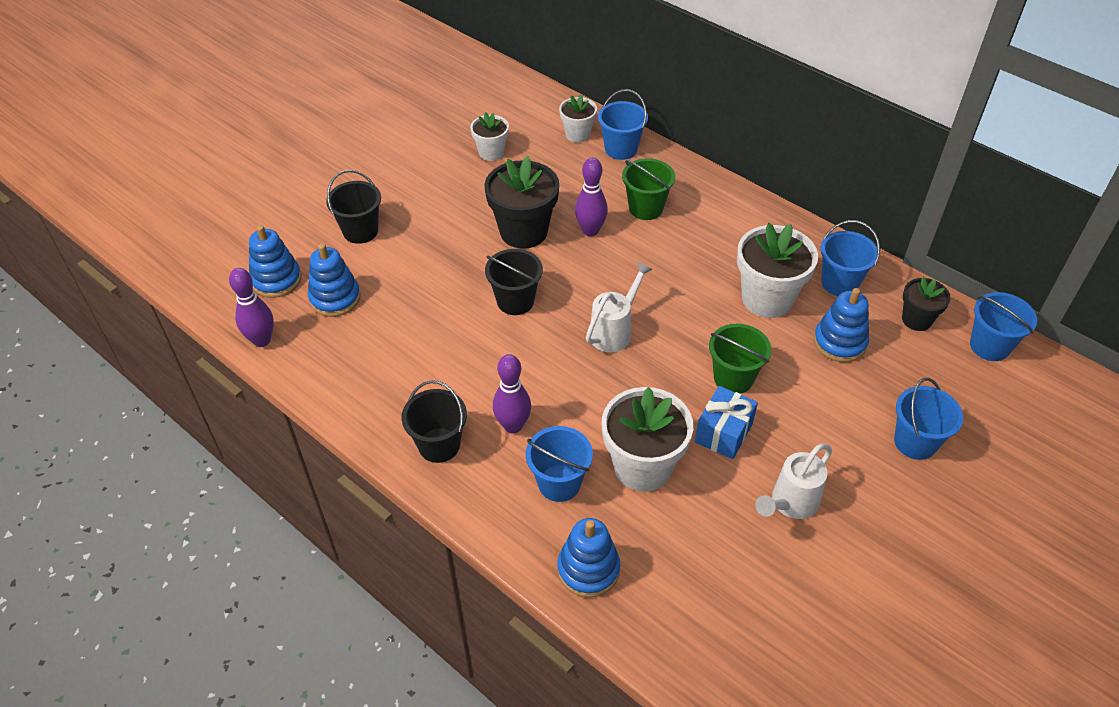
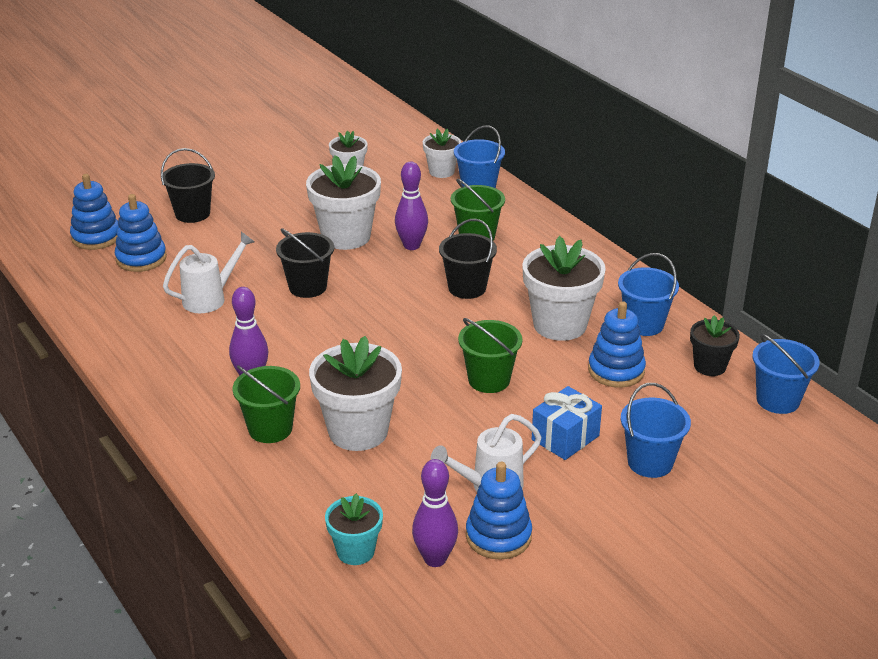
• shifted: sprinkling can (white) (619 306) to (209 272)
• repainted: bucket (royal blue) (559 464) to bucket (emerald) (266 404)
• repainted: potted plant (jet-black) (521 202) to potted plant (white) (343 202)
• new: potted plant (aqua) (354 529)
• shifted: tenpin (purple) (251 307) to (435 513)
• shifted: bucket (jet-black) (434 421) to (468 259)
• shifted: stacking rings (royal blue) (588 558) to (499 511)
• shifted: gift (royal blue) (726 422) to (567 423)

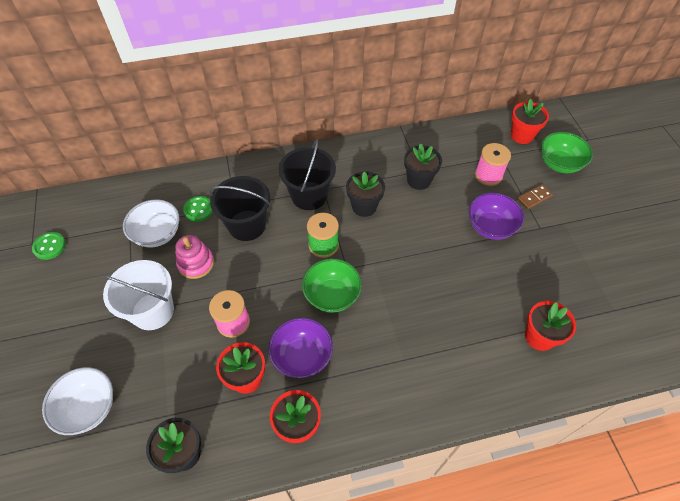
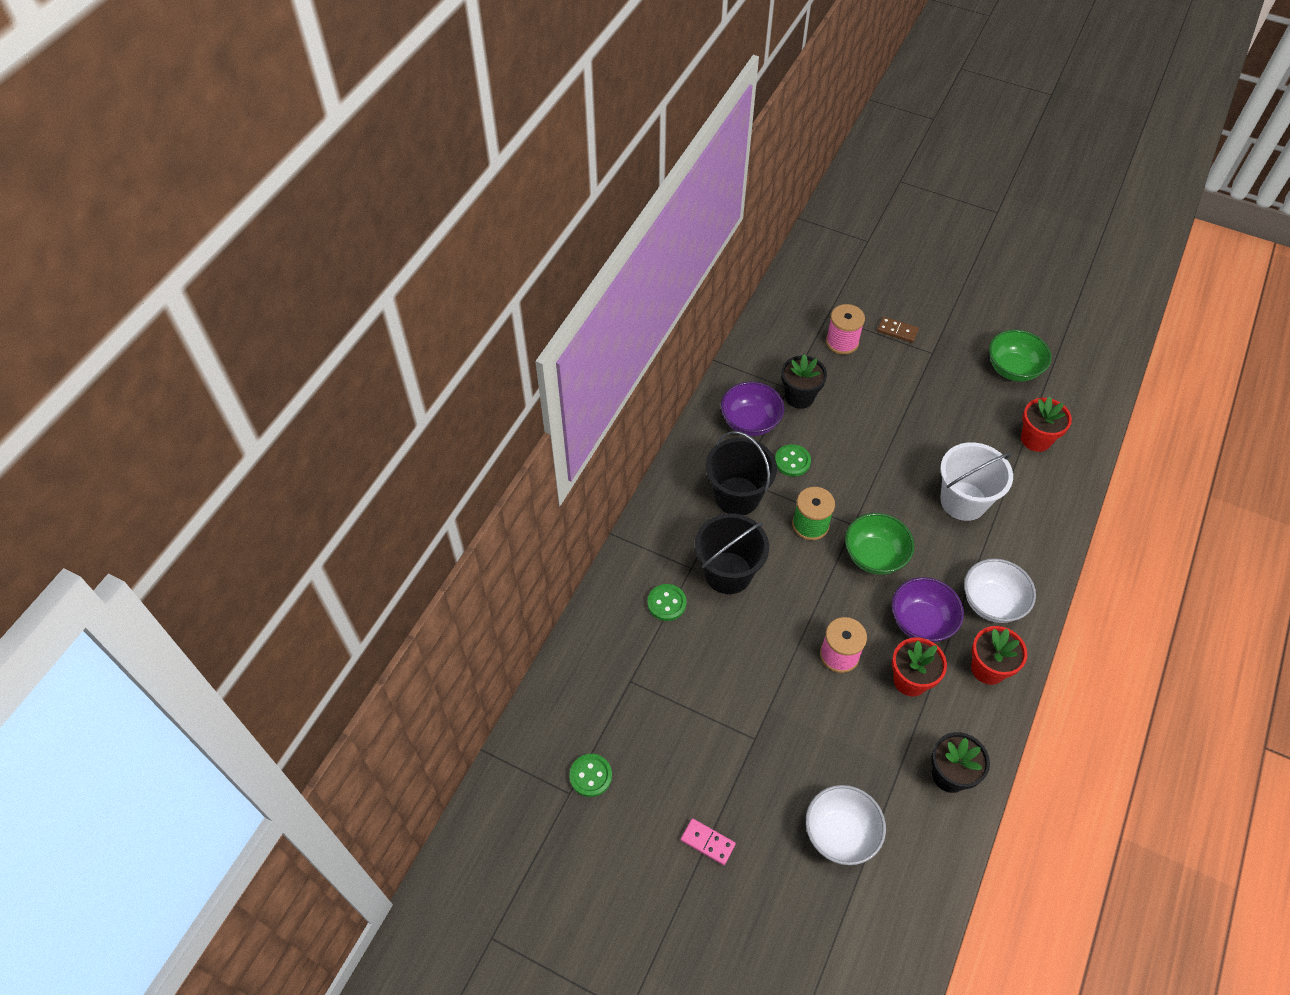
• new: domino piece (rose-pink) (708 841)
• shifted: bowl (purple) (496 216) to (752 409)
• swapped: potted plant (jet-black) (365 194) to sewing button (emerald) (793 460)
• rotated: domino piece (russet) (535 197) = (898 330) 75 degrees counterclockwise
• shifted: bucket (white) (138 295) to (976 481)
• shifted: bowl (white) (151 223) to (1000 591)
• shifted: bowl (emerald) (567 152) to (1020 355)
• gone: stacking rings (rose-pink) (194 257)
• gone: potted plant (crimson) (530 121)

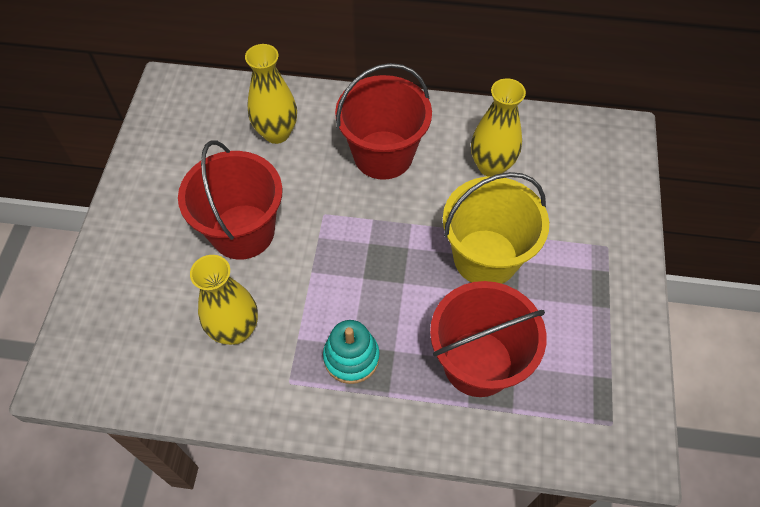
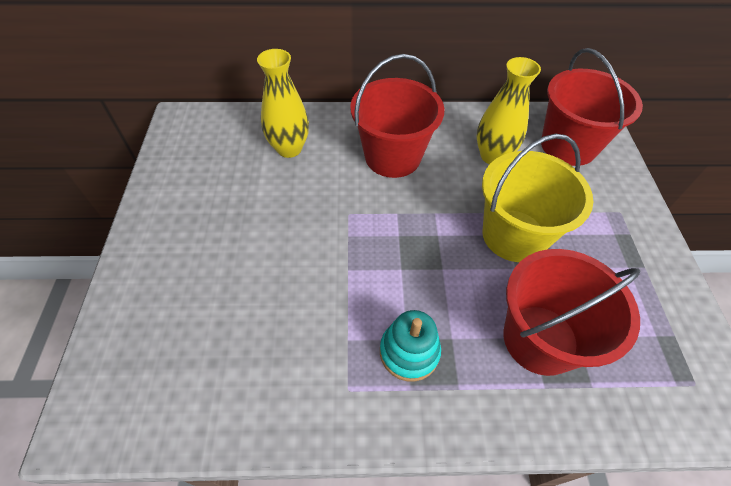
• shifted: bucket (crimson) (230 200) to (592 107)
• gone: flower vase (golden) (224 300)

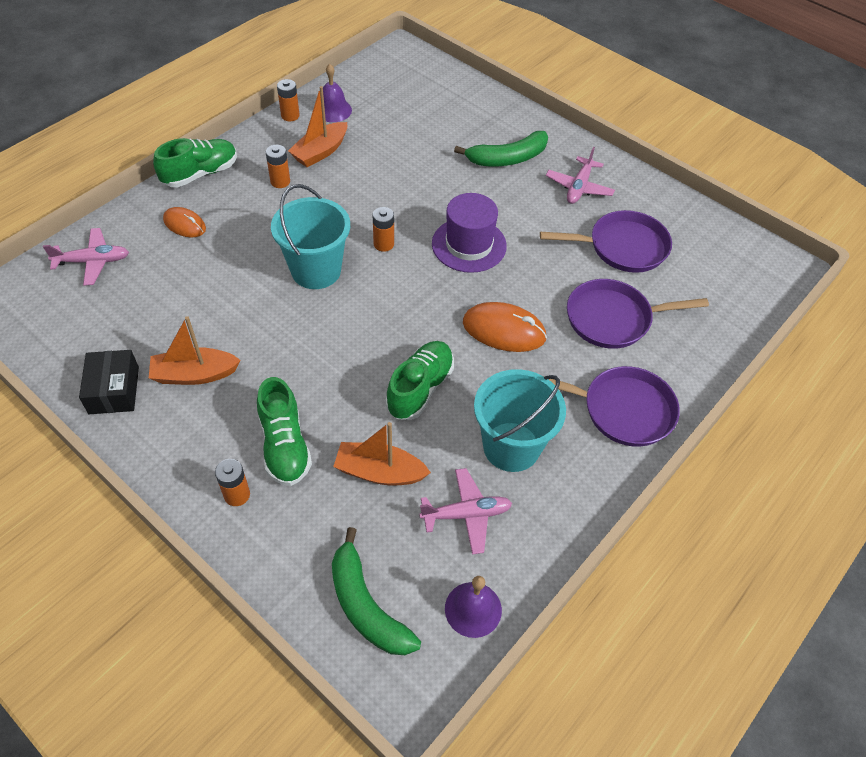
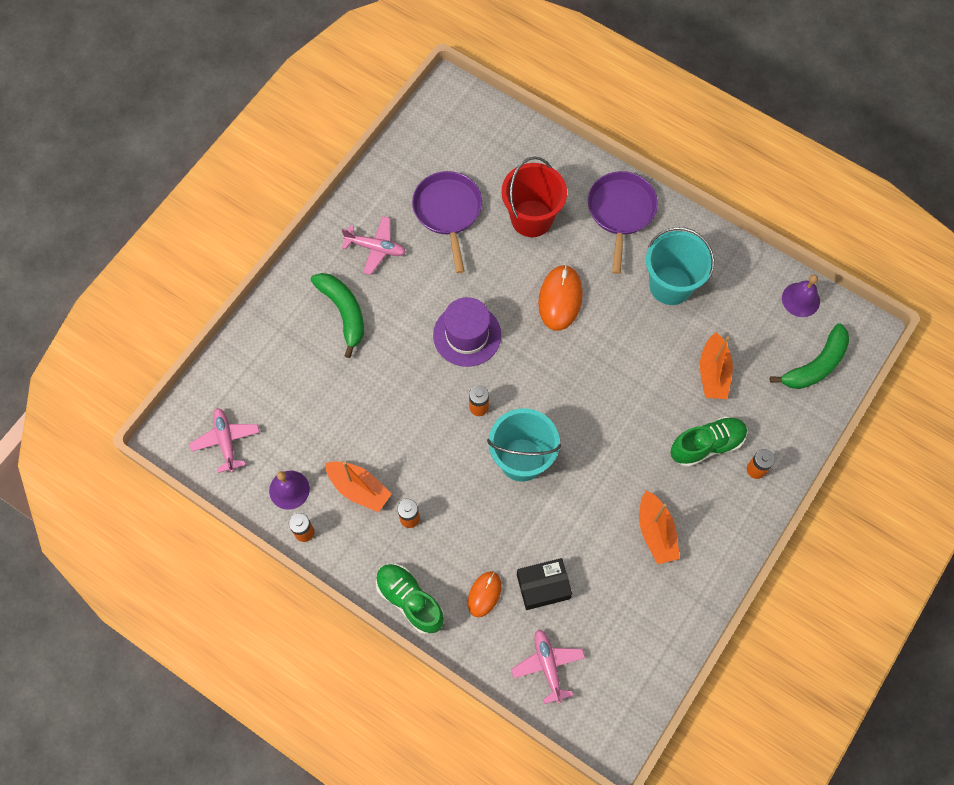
• shifted: plane (rose-pink) (465 511) to (224 440)
• swapped: skillet (purple) (638 314) to bucket (crimson) (534 196)
• shifted: package (jet-black) (109 382) to (544 584)
• gone: shoe (emerald) (420 380)

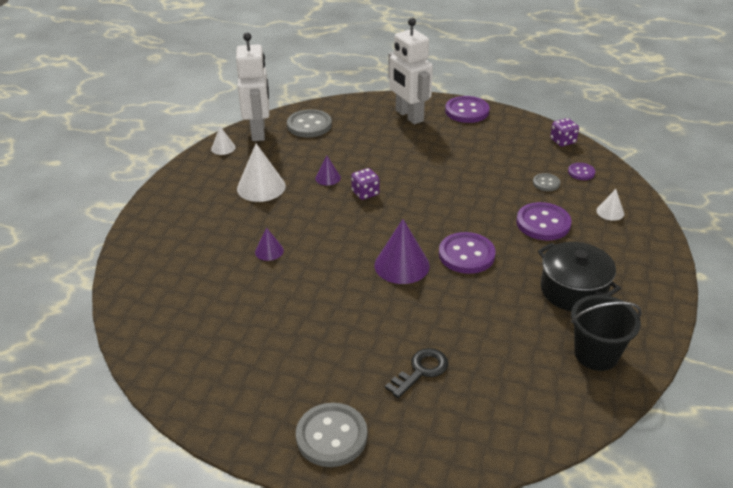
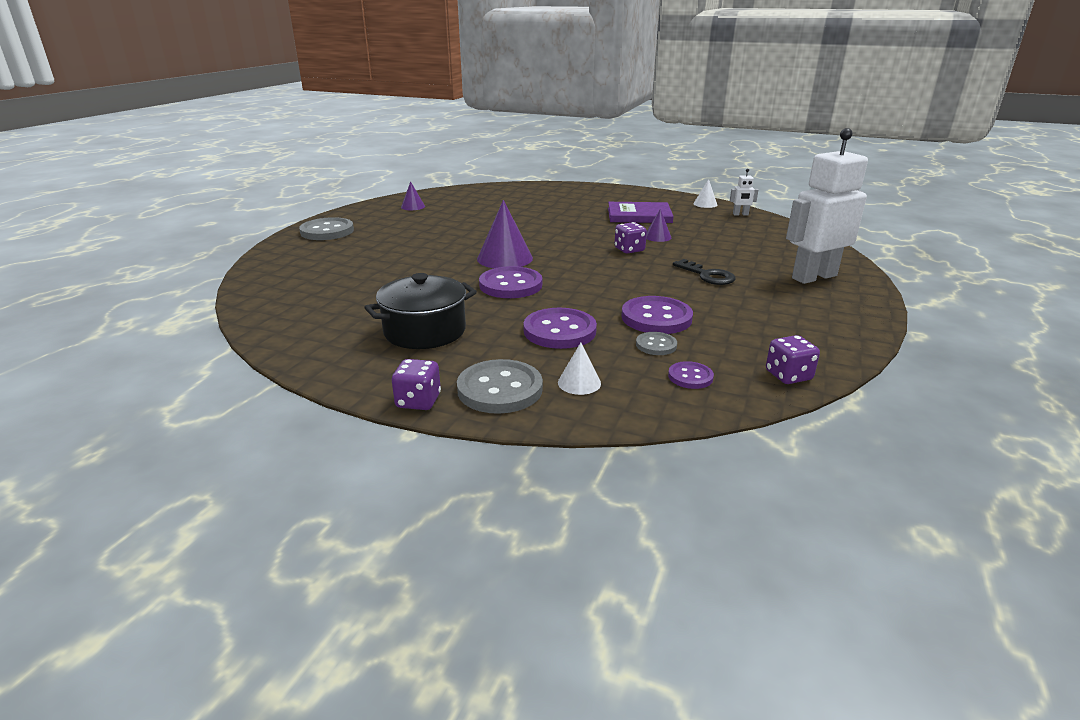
• new: game die (purple) (416 384)
• shifted: cone shape (purple) (269 244) to (413 195)
• shifted: sewing button (grey) (309 123) to (500 386)
• swapped: cone shape (white) (261 173) to hardcover (purple) (640 212)
• shifted: sewing button (purple) (467 109) to (657 315)
• shifted: latchkey (jet-black) (416 373) to (704 272)
• scaled: robot figure (white) (252 87) = (744 192) x0.41
• gone: bucket (jet-black) (606 333)

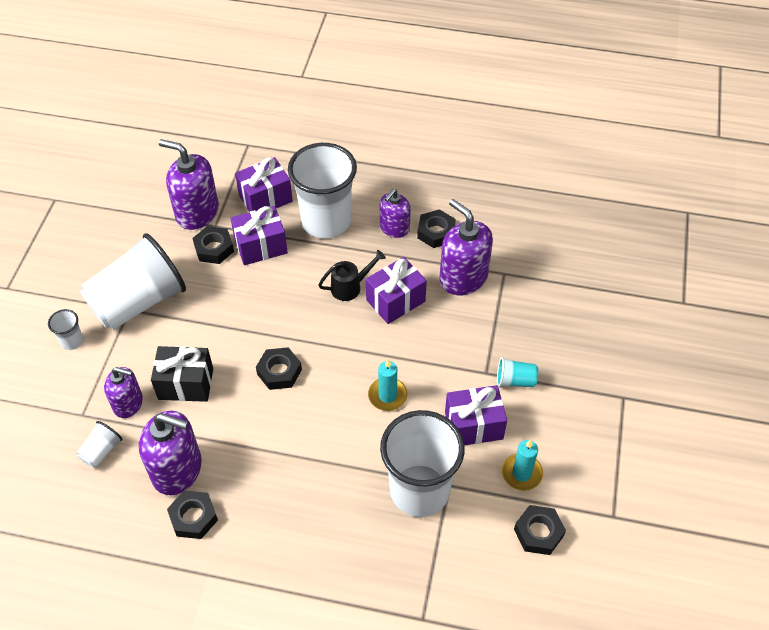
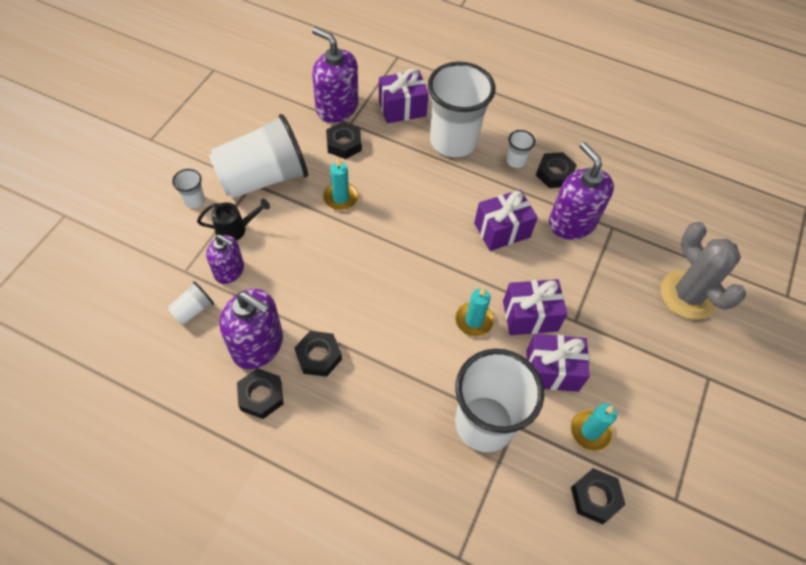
• shifted: sprinkling can (jet-black) (352 275) to (233 220)
• shifted: hexagon nut (jet-black) (279 368) to (318 354)
• new: pillar candle (aqua) (340 184)
• shifted: gift (purple) (259 235) to (535 307)
• swapped: pump bottle (purple) (395 213) to cup (white) (520 149)
• new: saguaro cactus (grey) (703 271)
• gone: gift (jet-black) (182 374)
• gone: cup (aqua) (517 372)

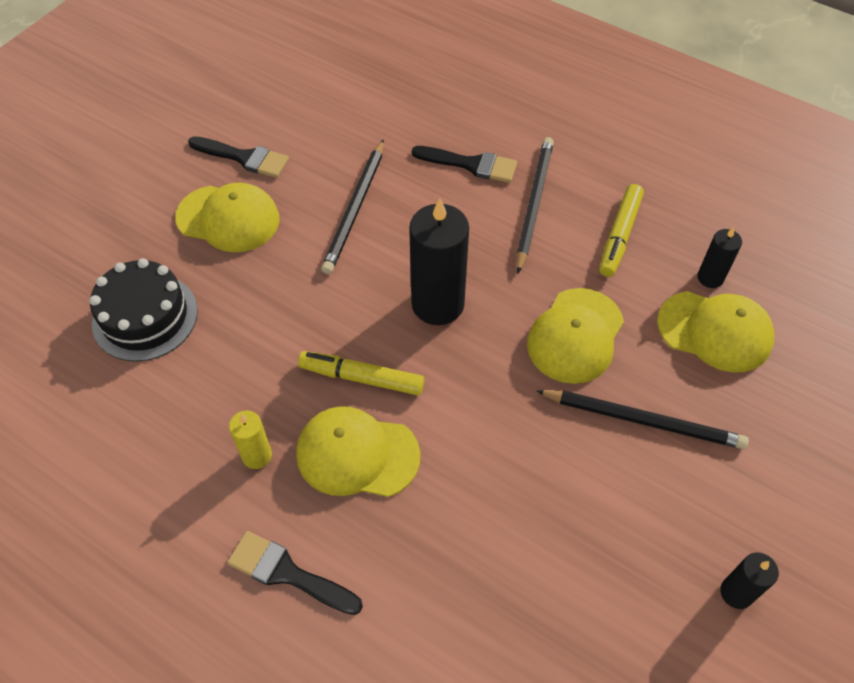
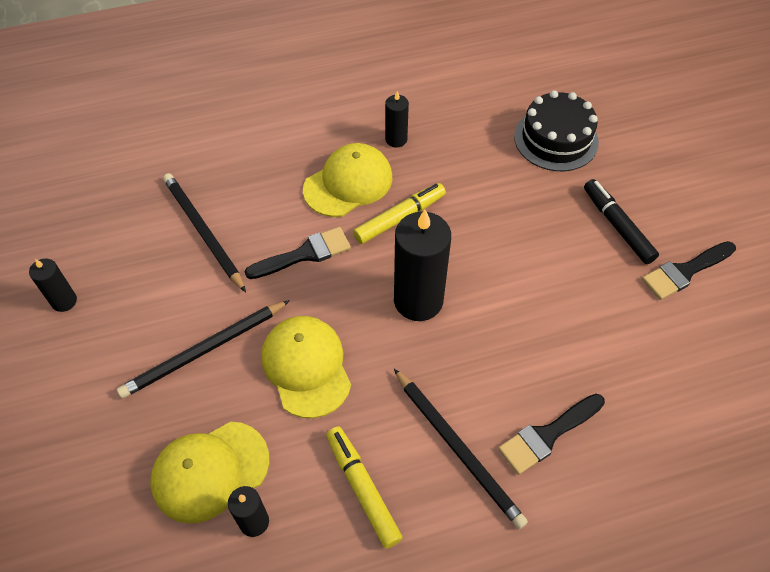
• shifted: wooden pencil (jet-black) (352 206) to (204 232)
• shifted: brush (jet-black) (295 573) to (298 253)
• repainted: pillar candle (golden) (250 440) to pillar candle (jet-black) (397 119)
• swapped: peaked cap (golden) (227 217) to felt pen (jet-black) (621 221)

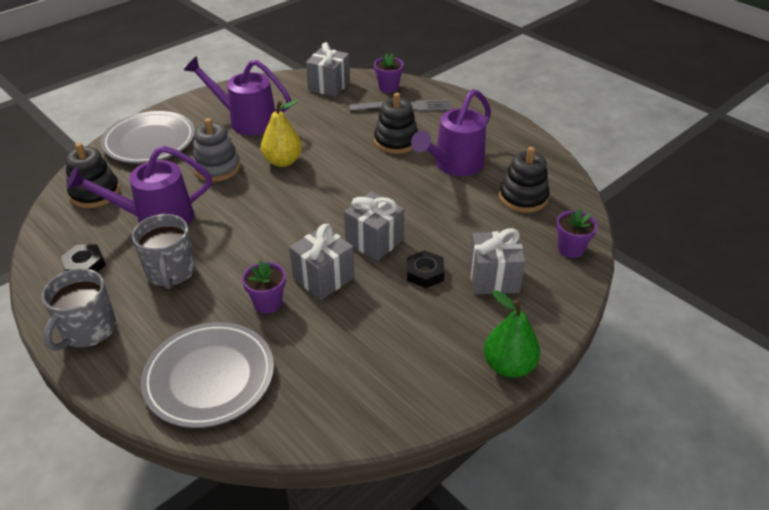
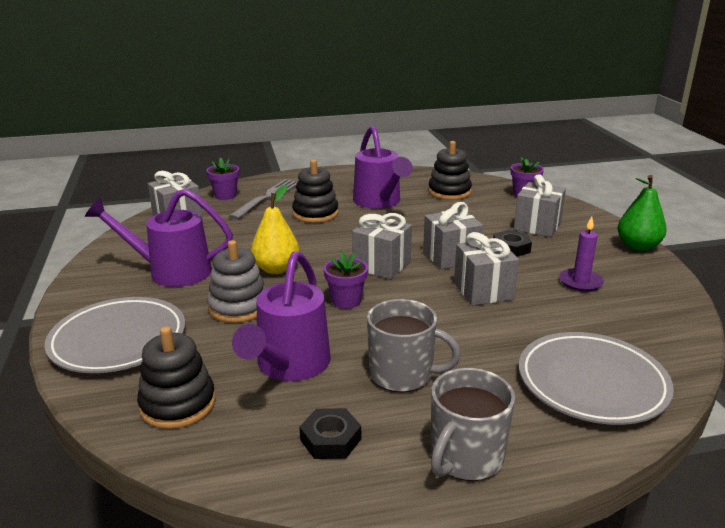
• rotated: sprinkling can (purple) (237 95) = (158 238) 45 degrees clockwise
• shifted: potted plant (purple) (264 286) to (346 280)
• new: gift (grey) (382 246)
• rotated: mug (grey) (78 309) = (473 424) 75 degrees clockwise
• new: pillar candle (purple) (581 254)

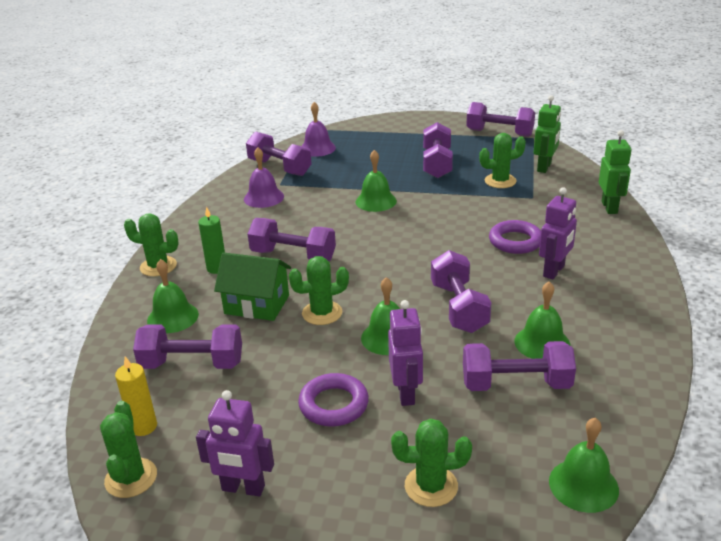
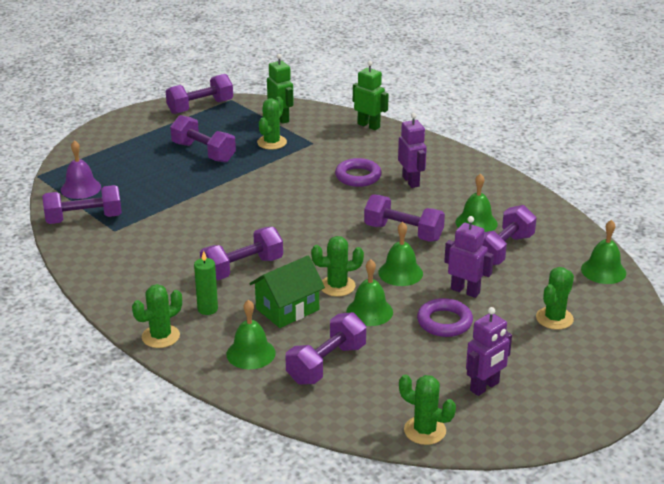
• rotated: saguaro cactus (emerald) (319 290) = (337 266) 60 degrees clockwise
• shifted: bell (emerald) (376 181) to (369 292)
• gone: pillar candle (golden) (136 396)
• gone: bell (purple) (264 177)

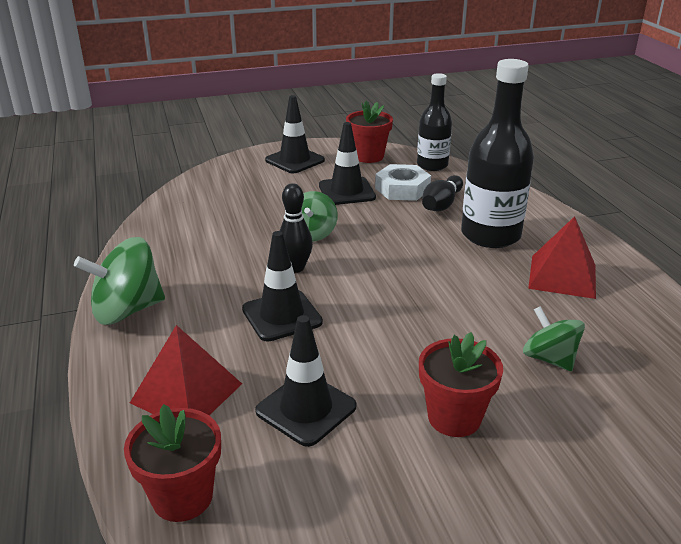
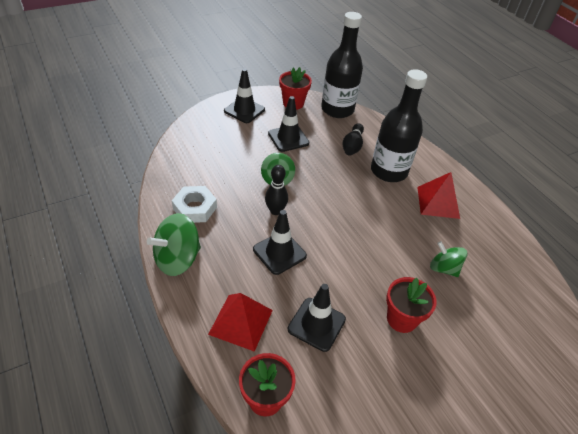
• shifted: hexagon nut (white) (403 182) to (194 204)
• scaled: flask (jet-black) (434 122) = (342 65) x1.59

